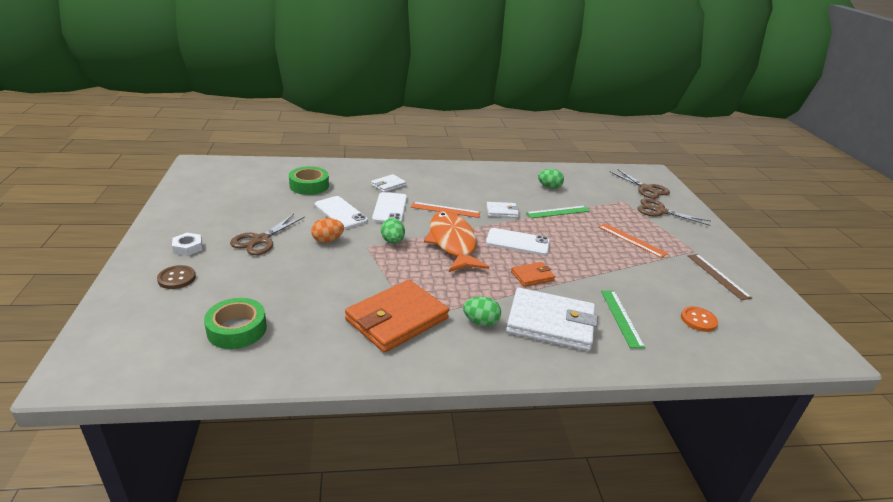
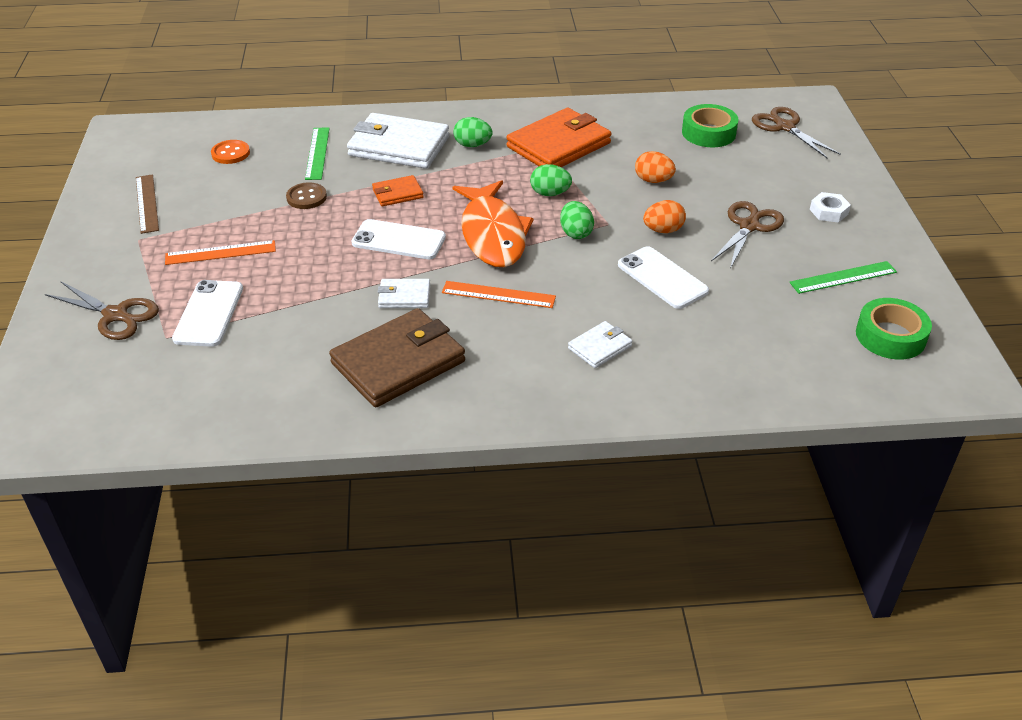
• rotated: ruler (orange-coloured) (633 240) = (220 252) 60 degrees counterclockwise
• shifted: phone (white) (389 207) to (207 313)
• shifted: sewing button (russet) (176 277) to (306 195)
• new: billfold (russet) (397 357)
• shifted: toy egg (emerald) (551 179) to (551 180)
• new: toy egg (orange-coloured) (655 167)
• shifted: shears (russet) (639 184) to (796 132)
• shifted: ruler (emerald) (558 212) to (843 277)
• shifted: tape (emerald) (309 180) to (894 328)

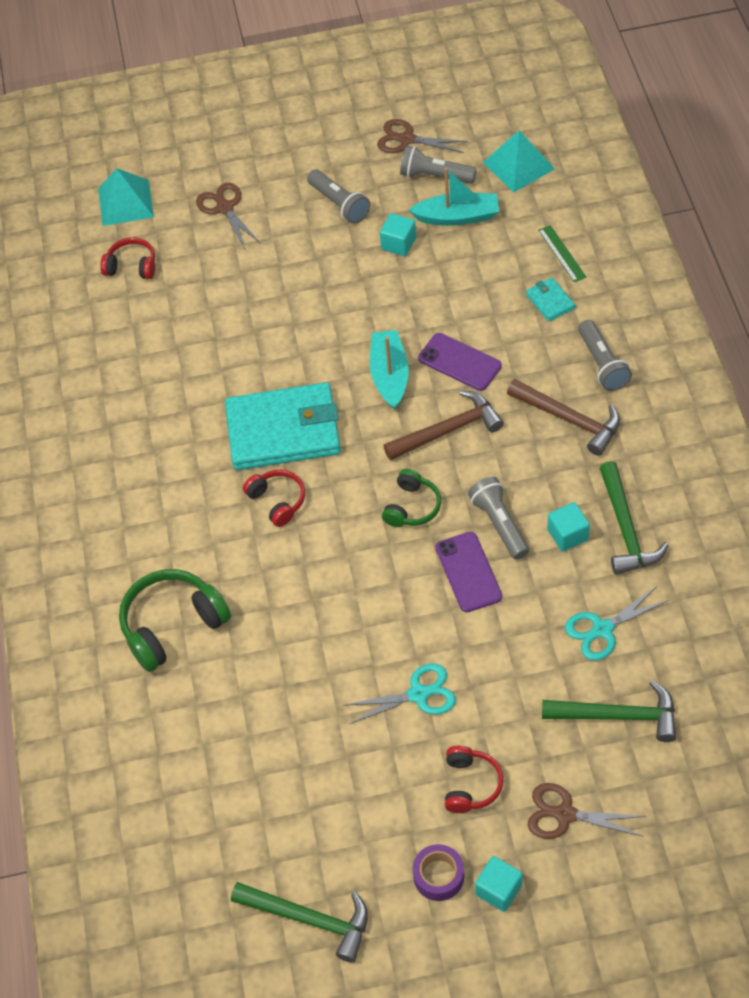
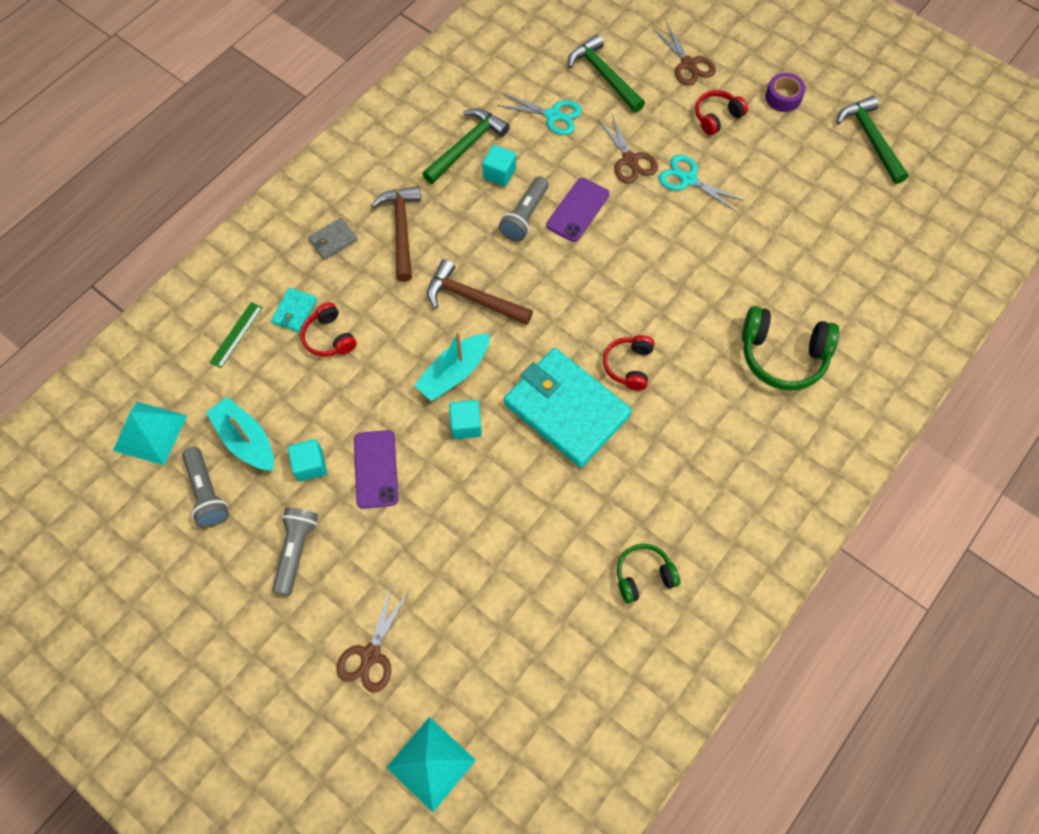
• shifted: over-ear headphones (crimson) (127 258) to (328 329)
• swapped: torch (grey) (605 355) to billfold (grey) (332 239)
• shifted: phone (purple) (460 362) to (376 469)
• shifted: block (aqua) (499 884) to (465 419)
• shifted: shears (russet) (422 136) to (628 148)
• shifted: over-ear headphones (emerald) (411 498) to (648 573)

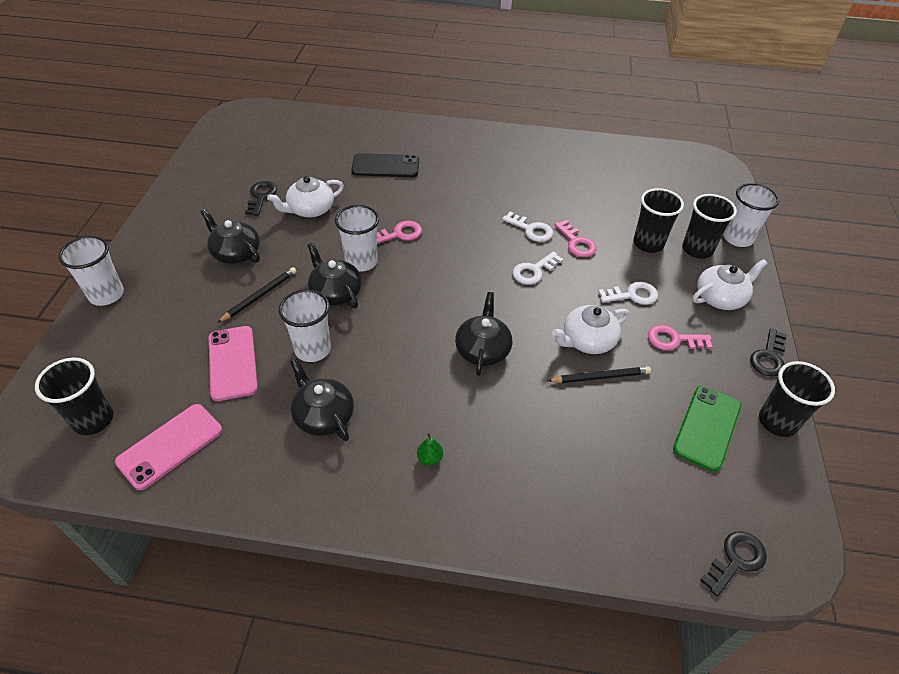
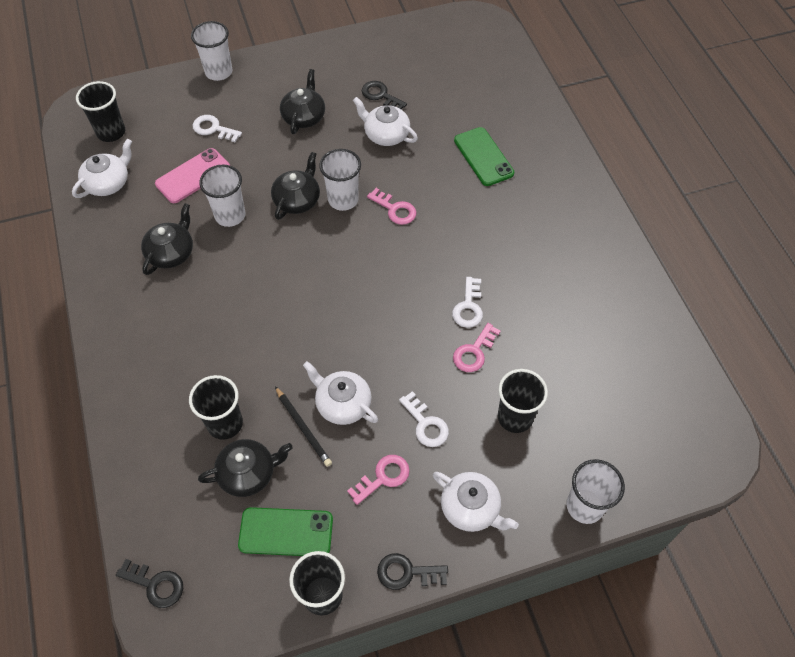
• swapped: phone (rose-pink) (168 447) to tea pot (white) (102 168)
• shifted: cup (jet-black) (709 226) to (216 407)
• shifted: latchkey (white) (538 268) to (217 128)
• shifted: tea pot (jet-black) (483 334) to (245 468)
• rotated: latchkey (rose-pink) (680 337) = (378 480) 75 degrees clockwise
• rotated: latchkey (jet-black) (261 198) = (384 95) 120 degrees counterclockwise
• repainted: phone (jet-black) (385 165) to phone (emerald) (484 156)
• gone: wooden pencil (jet-black) (257 295)
• gone: pear (emerald) (430 449)

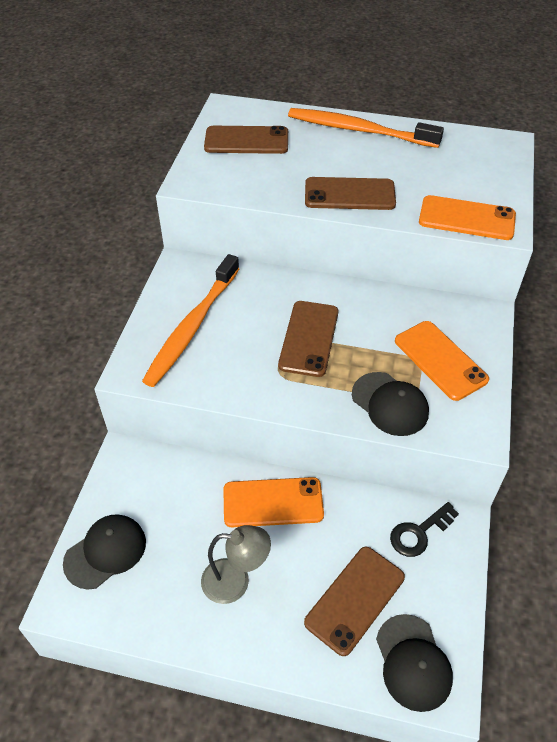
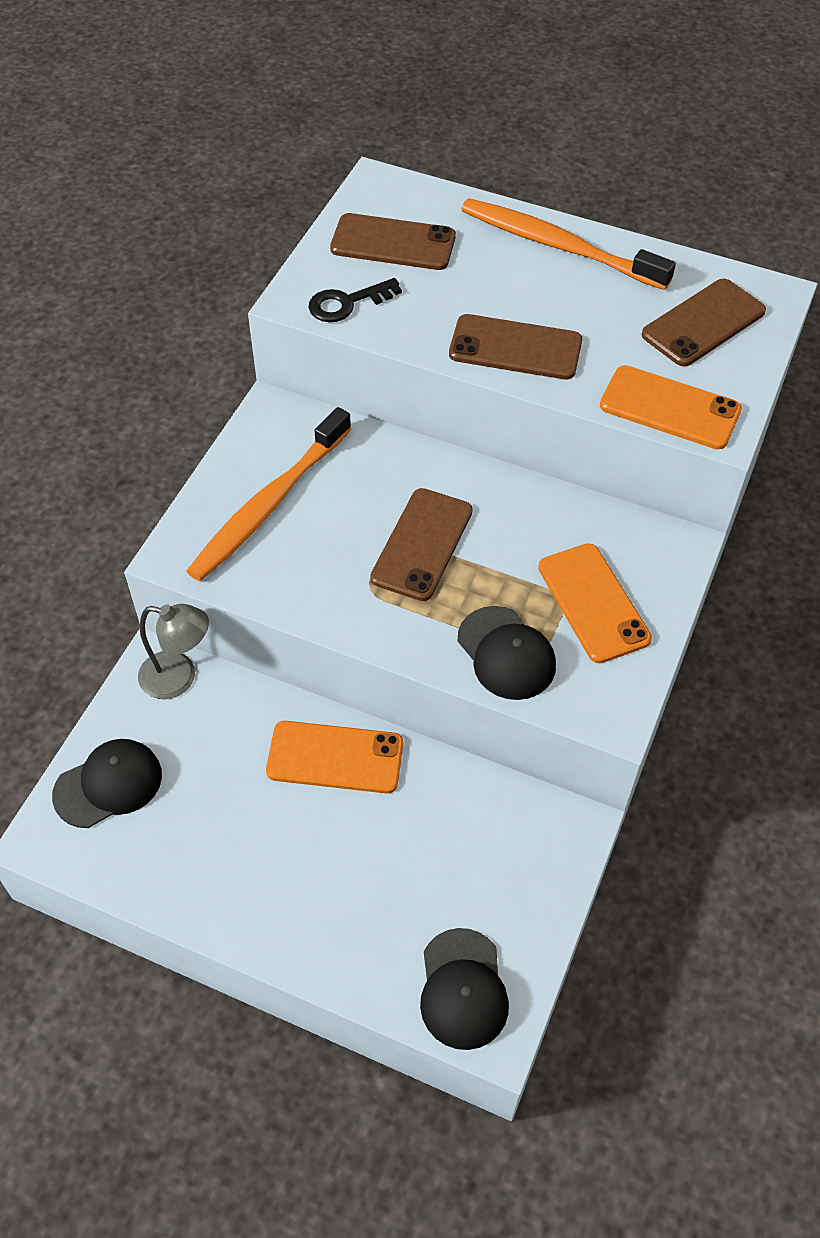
• shifted: lamp (grey) (236 564) to (173 651)
• shifted: latchkey (jet-black) (424 529) to (355 300)
• shifted: phone (russet) (354 601) to (704 323)

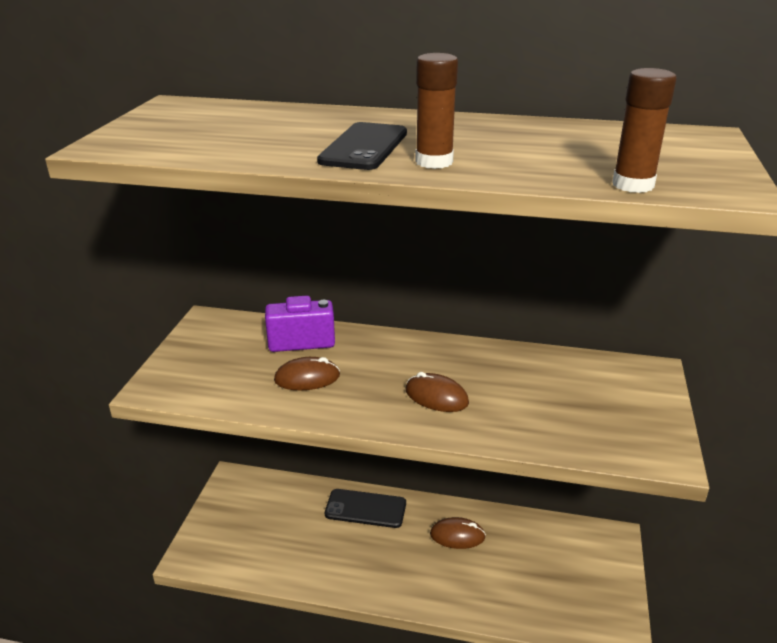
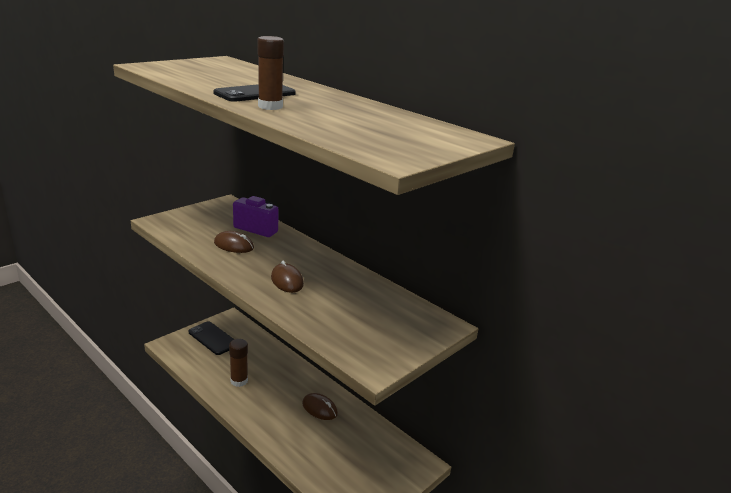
• shifted: phone (jet-black) (365 508) to (211 338)
• shifted: stick of glue (russet) (644 130) to (238 363)

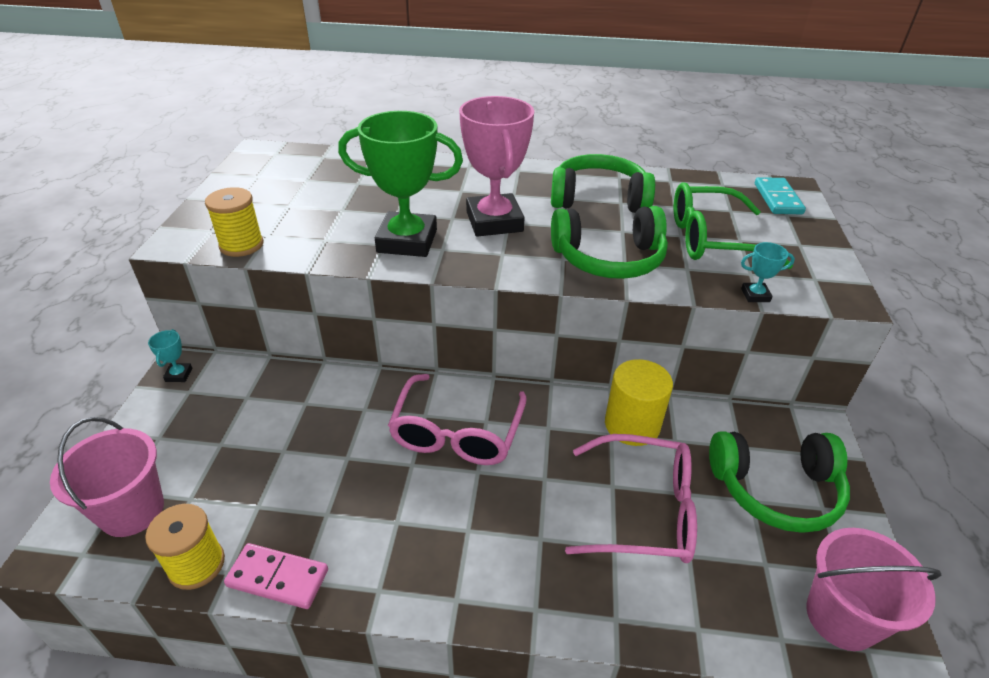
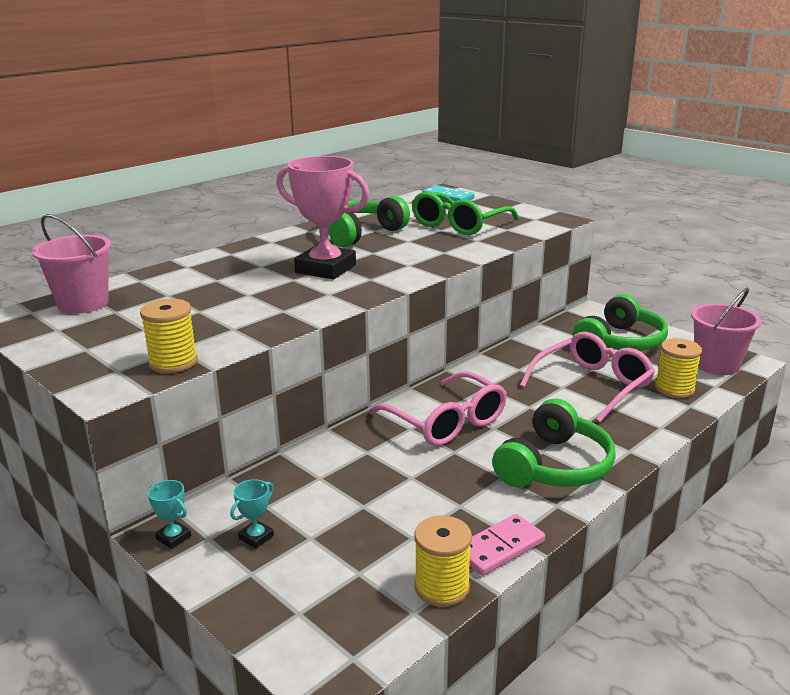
• shifted: bucket (rose-pink) (107 477) to (71 264)
• shifted: prize cup (aqua) (768 272) to (252 513)
• shifted: over-ear headphones (emerald) (609 242) to (554 442)
• new: reel of thread (golden) (678 368)
• gone: prize cup (emerald) (400 184)
• gone: cylinder shape (golden) (639 402)

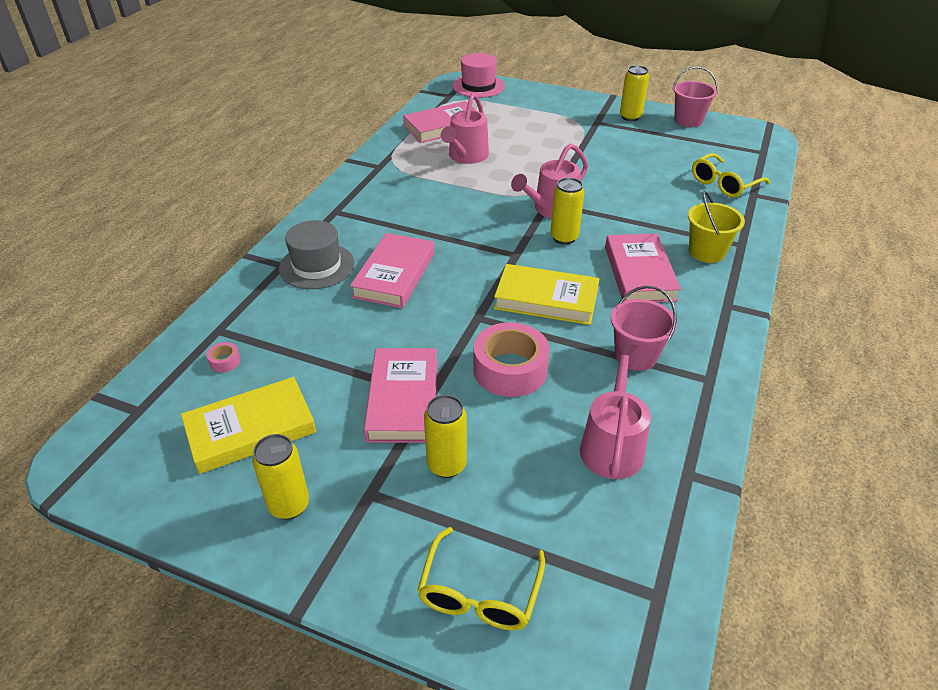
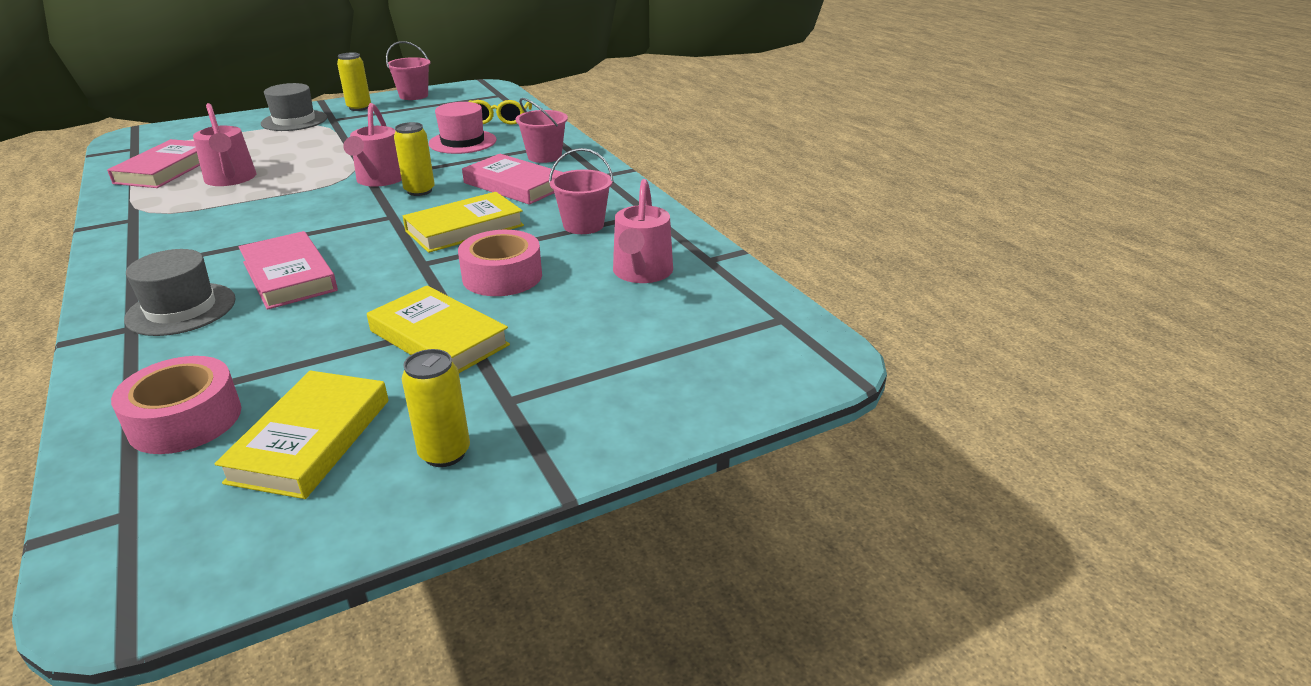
• scaled: tape (rose-pink) (223 357) = (176 405) x2.42
• new: tall hat (grey) (294 107)
• repainted: hardcover (rose-pink) (400 395) to hardcover (golden) (438 329)
• shifted: tall hat (rose-pink) (478 75) to (463 128)
• repainted: bucket (golden) (716 227) to bucket (rose-pink) (541 130)
• rotated: sprinkling can (rose-pink) (615 410) = (643 231) 135 degrees counterclockwise
• gone: glasses (golden) (481 579)
• gone: tin (golden) (445 436)

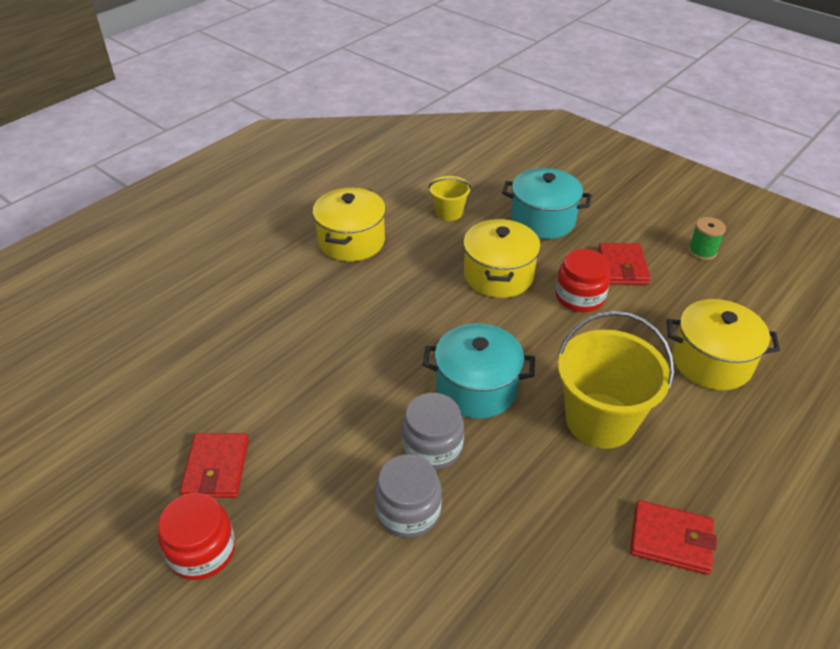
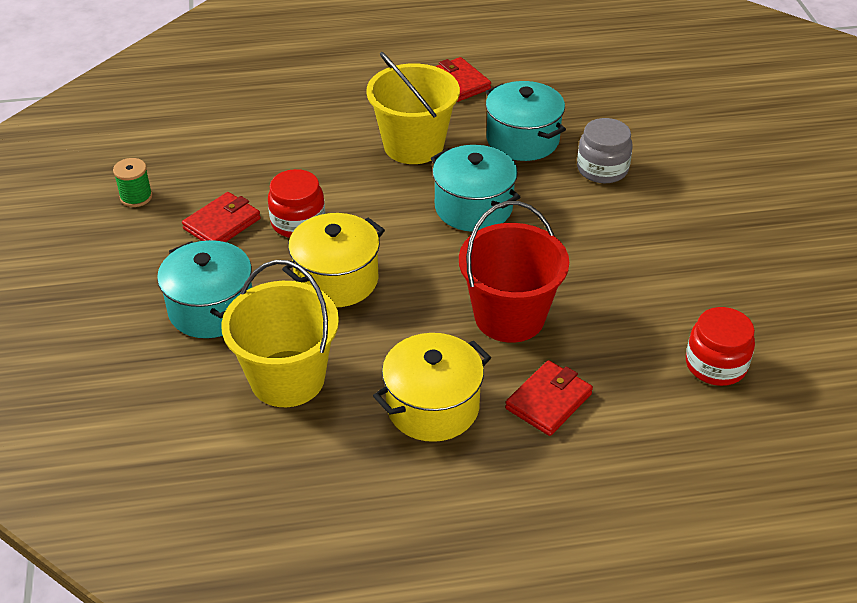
• scaled: bucket (golden) (449 198) = (280 333) x1.93
• new: bucket (crimson) (514 272)
• new: stockpot (aqua) (526 121)
• shifted: billfold (crimson) (214 465) to (549 398)
• shifted: preserve jar (crimson) (196 536) to (720 346)
• gone: preserve jar (grey) (433 431)
• gone: stockpot (golden) (723 344)

